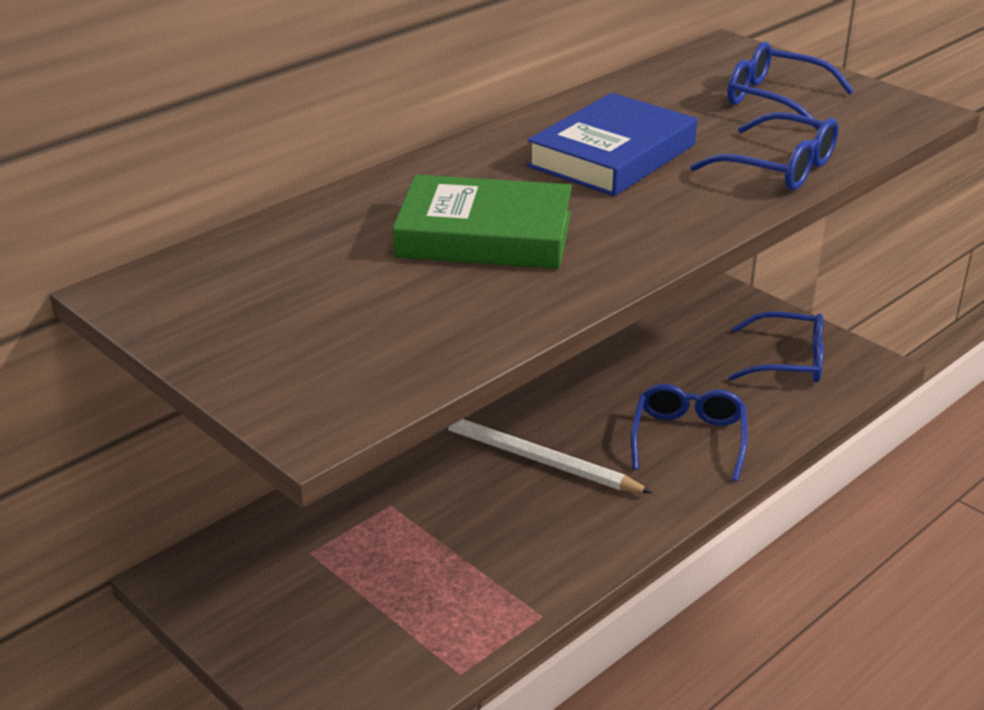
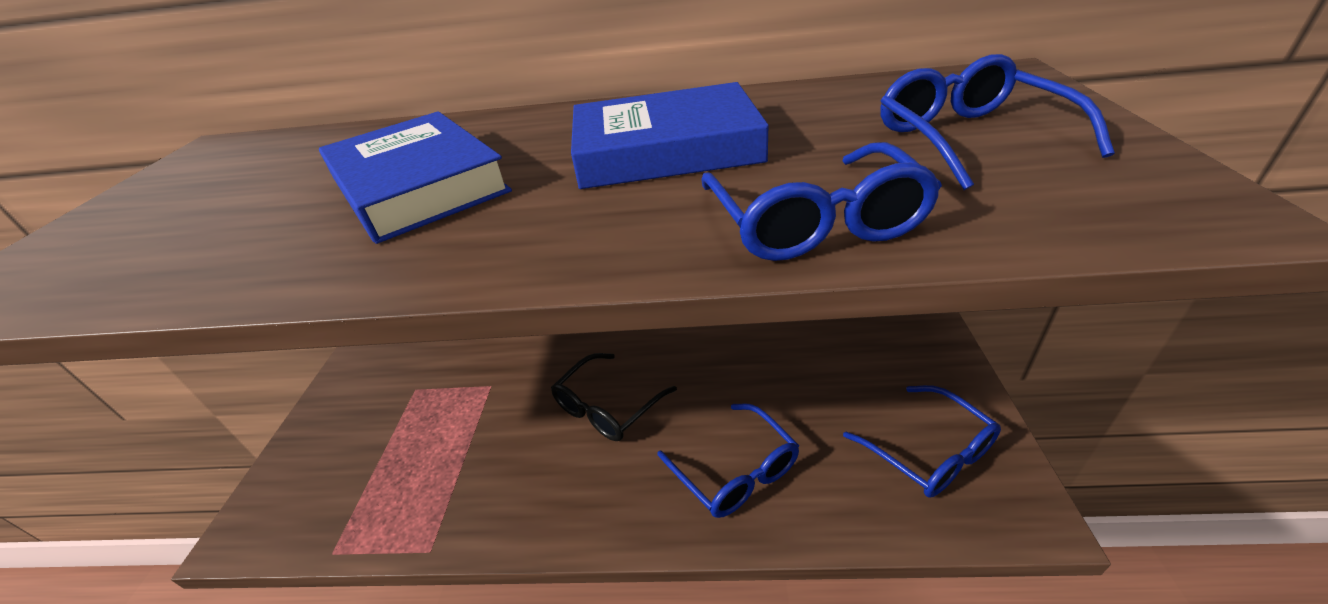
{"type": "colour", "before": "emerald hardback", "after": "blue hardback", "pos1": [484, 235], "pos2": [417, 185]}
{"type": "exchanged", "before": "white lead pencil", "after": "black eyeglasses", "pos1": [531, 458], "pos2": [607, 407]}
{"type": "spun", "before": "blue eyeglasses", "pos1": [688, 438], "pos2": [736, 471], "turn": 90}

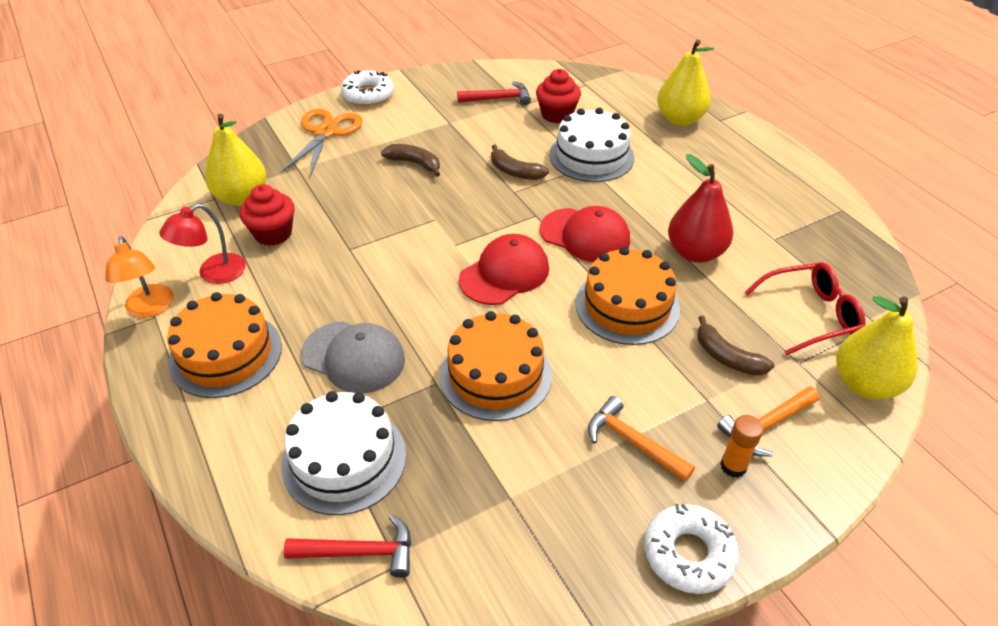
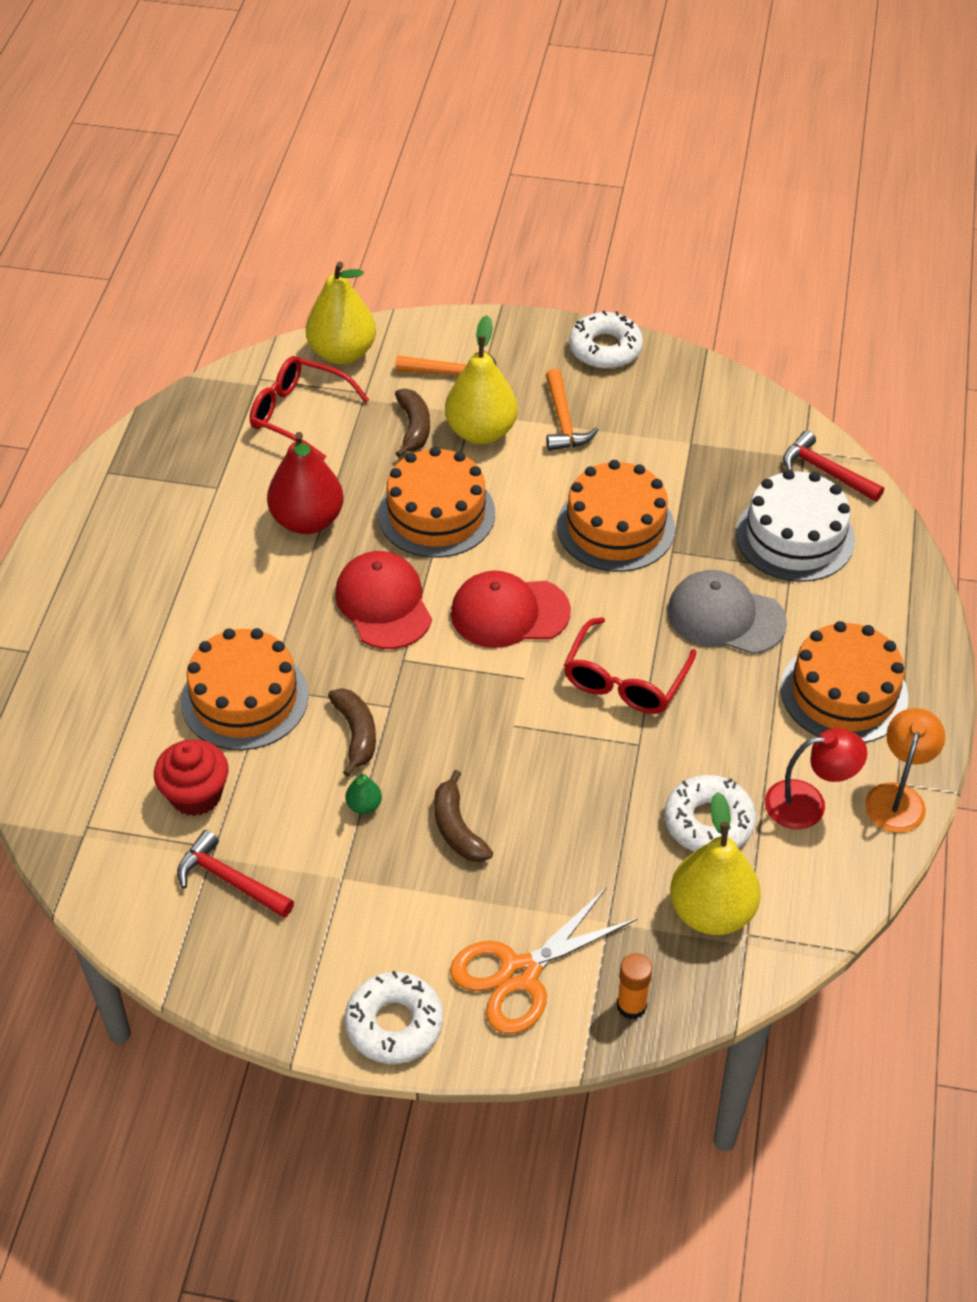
{"type": "colour", "before": "white gateau", "after": "orange gateau", "pos1": [591, 156], "pos2": [244, 698]}
{"type": "appeared", "after": "emerald pear", "pos2": [364, 805]}
{"type": "relocated", "before": "yellow pear", "pos1": [679, 119], "pos2": [481, 431]}
{"type": "appeared", "after": "crimson eyeglasses", "pos2": [625, 679]}
{"type": "relocated", "before": "orange stick of glue", "pos1": [733, 466], "pos2": [631, 1006]}
{"type": "exchanged", "before": "crimson fairy cake", "after": "white doughnut", "pos1": [273, 233], "pos2": [708, 822]}
{"type": "spun", "before": "ash-grey baseball cap", "pos1": [353, 357], "pos2": [725, 616], "turn": -45}

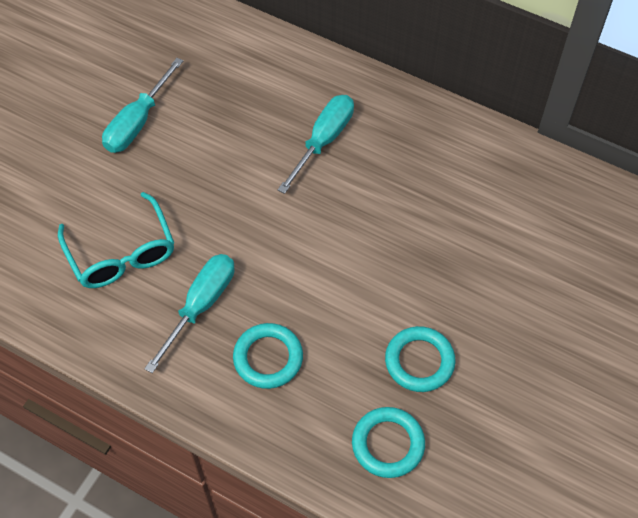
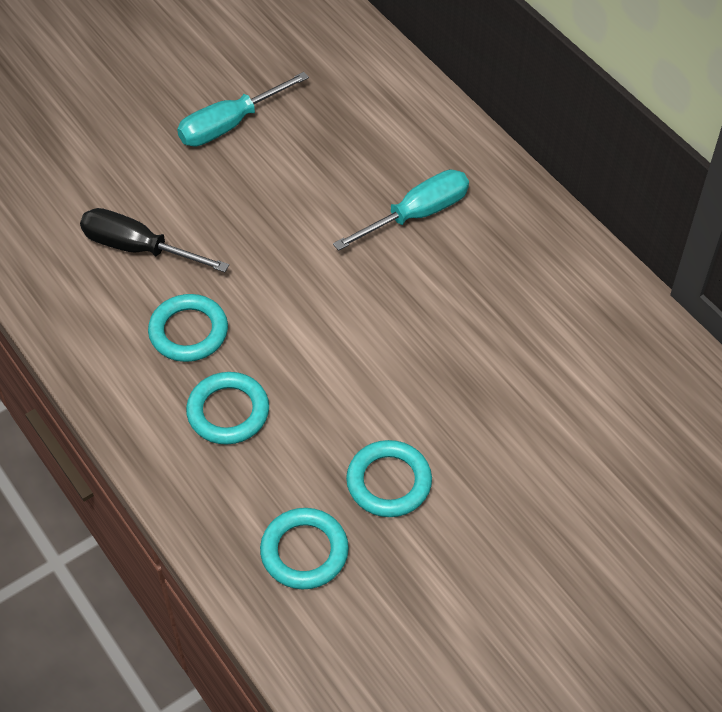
{"type": "exchanged", "before": "teal eyeglasses", "after": "black flat screwdriver", "pos1": [121, 253], "pos2": [138, 248]}
{"type": "exchanged", "before": "teal flat screwdriver", "after": "teal hoop", "pos1": [200, 306], "pos2": [188, 332]}

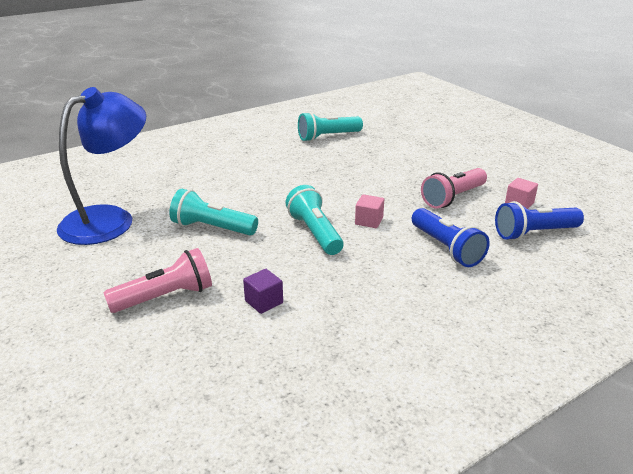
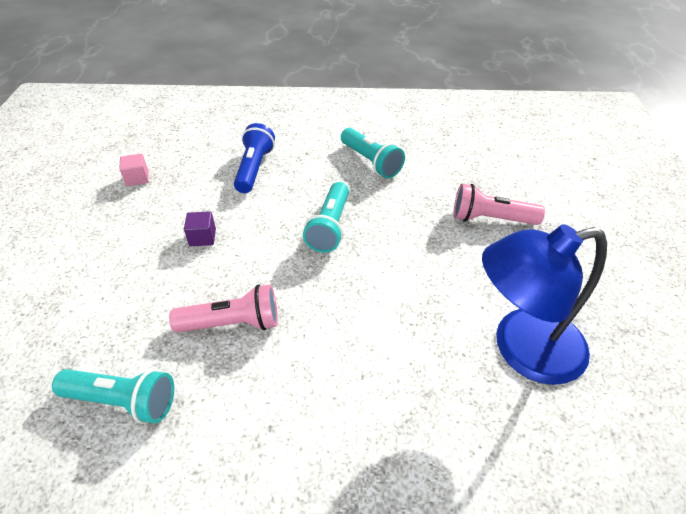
{"type": "relocated", "before": "pink flashlight", "pos1": [453, 198], "pos2": [233, 323]}
{"type": "relocated", "before": "royal purple solid cube", "pos1": [264, 302], "pos2": [202, 237]}
{"type": "relocated", "before": "teal flashlight", "pos1": [212, 228], "pos2": [371, 162]}
{"type": "missing", "before": "pink solid cube", "pos1": [369, 221]}
{"type": "missing", "before": "blue flashlight", "pos1": [534, 233]}

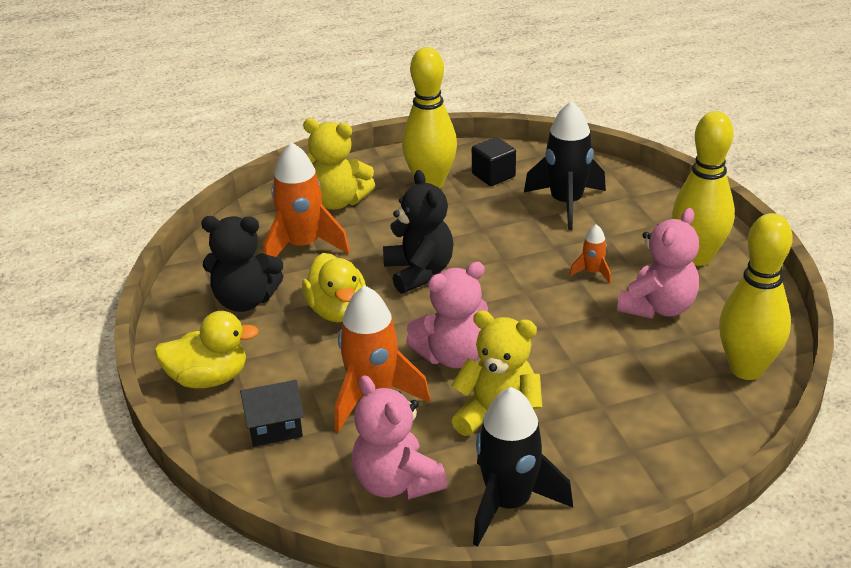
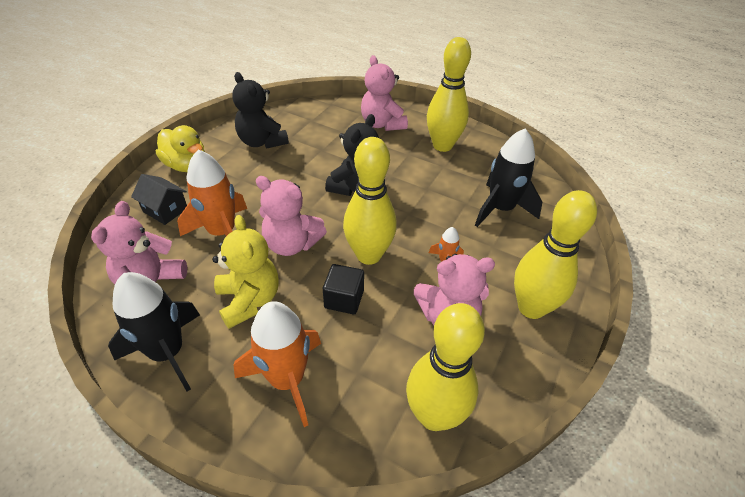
{"type": "relocated", "before": "orange spaceship", "pos1": [303, 246], "pos2": [287, 380]}
{"type": "relocated", "before": "black solid cube", "pos1": [493, 175], "pos2": [344, 299]}
{"type": "appeared", "after": "yellow tenpin", "pos2": [368, 255]}
{"type": "colour", "before": "yellow stuffed bear", "after": "pink stuffed bear", "pos1": [338, 201], "pos2": [382, 124]}
{"type": "missing", "before": "yellow duck", "pos1": [337, 311]}

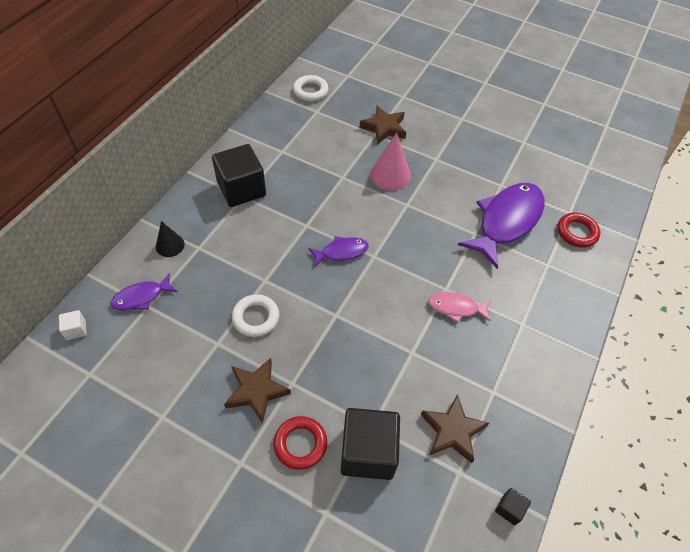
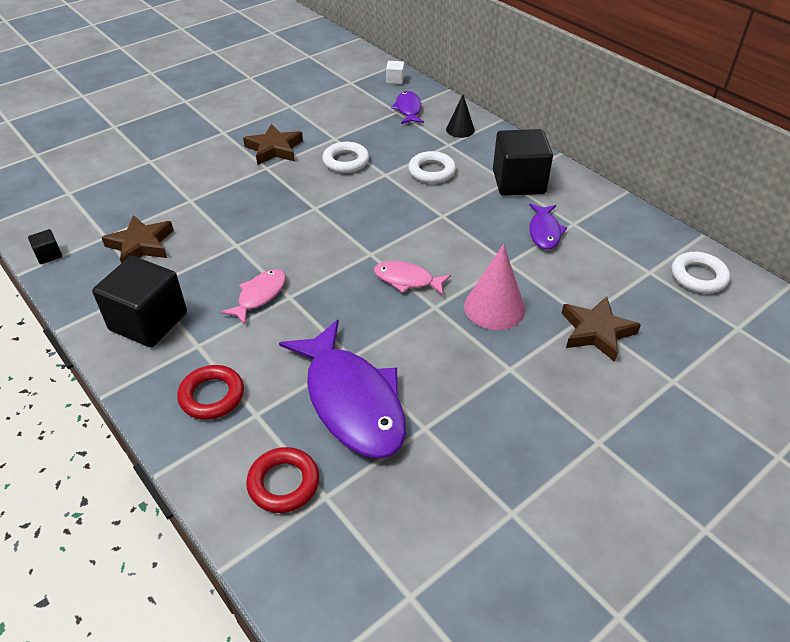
{"type": "relocated", "before": "black solid cube", "pos1": [368, 452], "pos2": [148, 321]}
{"type": "relocated", "before": "crimson hoop", "pos1": [300, 444], "pos2": [212, 396]}
{"type": "appeared", "after": "pink fish figure", "pos2": [407, 280]}
{"type": "appeared", "after": "white hoop", "pos2": [432, 171]}
{"type": "relocated", "before": "royal purple fish figure", "pos1": [341, 252], "pos2": [544, 232]}

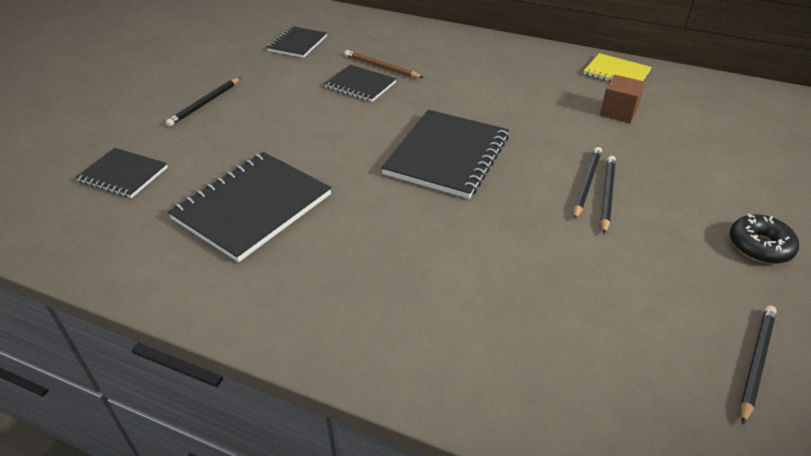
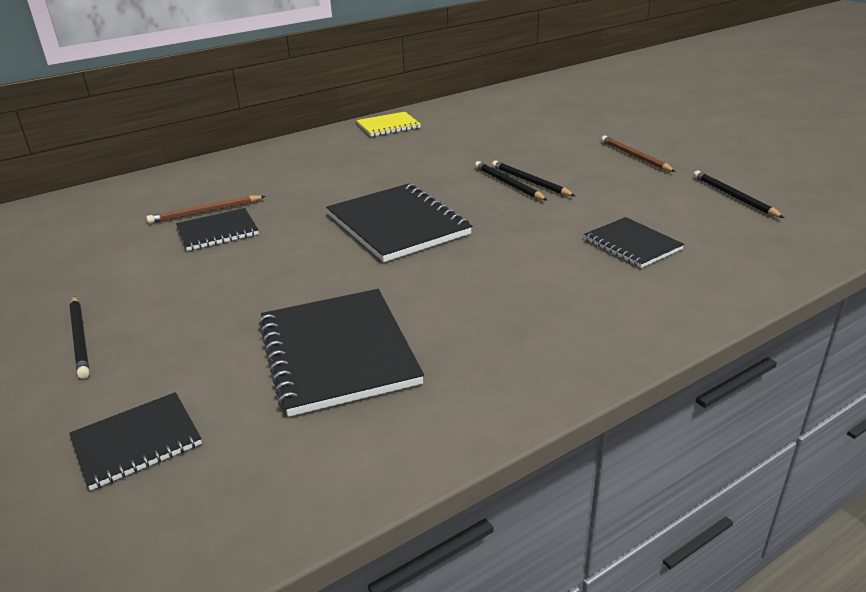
{"type": "relocated", "before": "black notebook", "pos1": [297, 43], "pos2": [632, 244]}
{"type": "exchanged", "before": "black doughnut", "after": "russet lead pencil", "pos1": [759, 246], "pos2": [635, 157]}
{"type": "missing", "before": "russet solid cube", "pos1": [618, 112]}

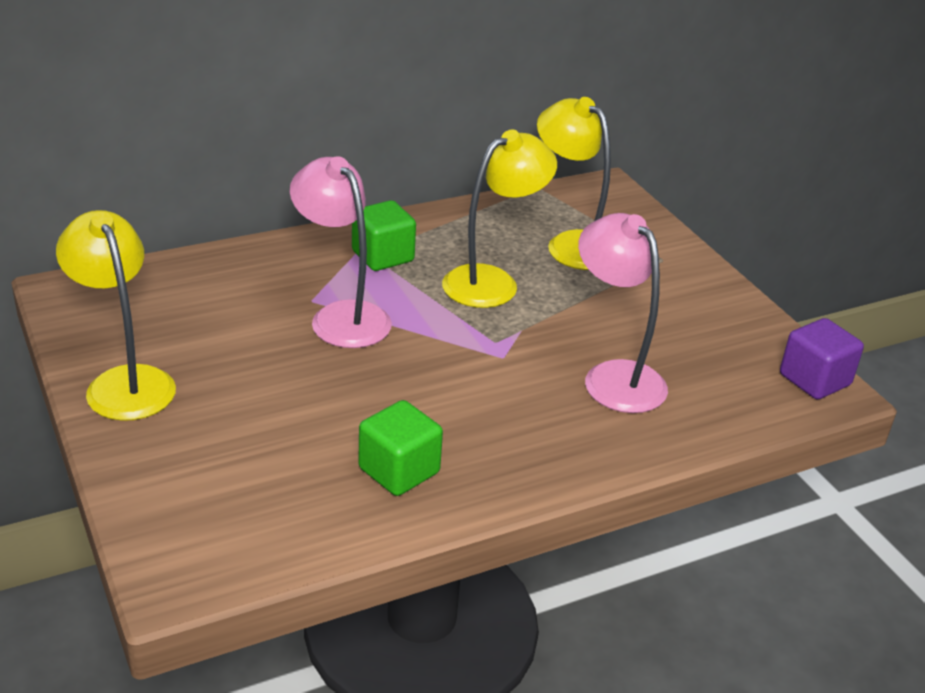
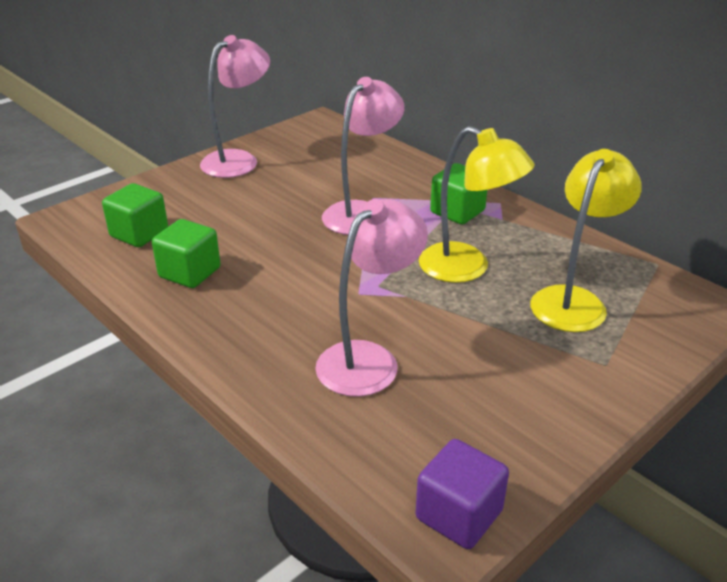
{"type": "appeared", "after": "emerald solid cube", "pos2": [139, 234]}
{"type": "colour", "before": "yellow lamp", "after": "pink lamp", "pos1": [125, 382], "pos2": [238, 160]}

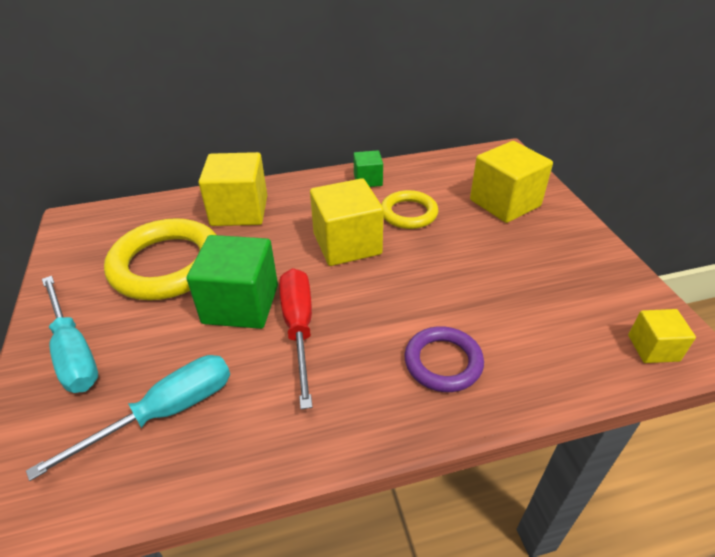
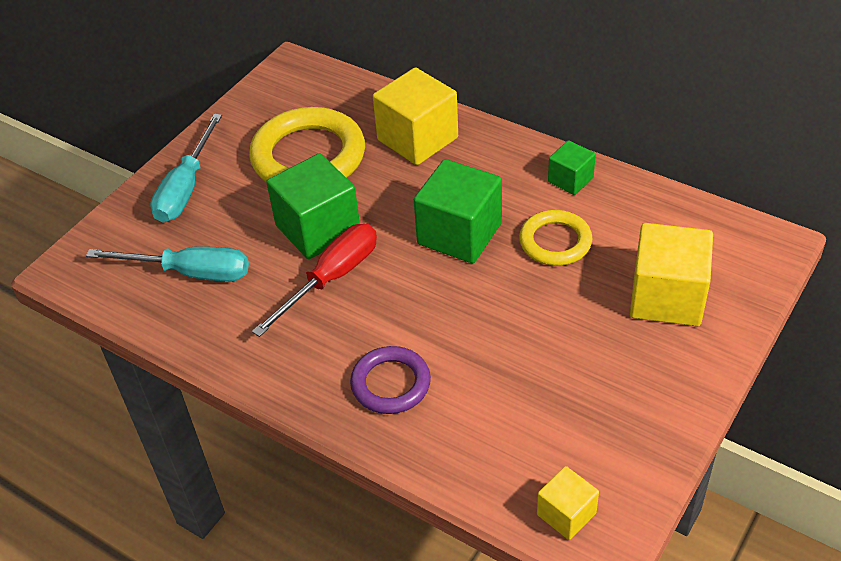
{"type": "colour", "before": "yellow solid cube", "after": "emerald solid cube", "pos1": [347, 244], "pos2": [459, 234]}

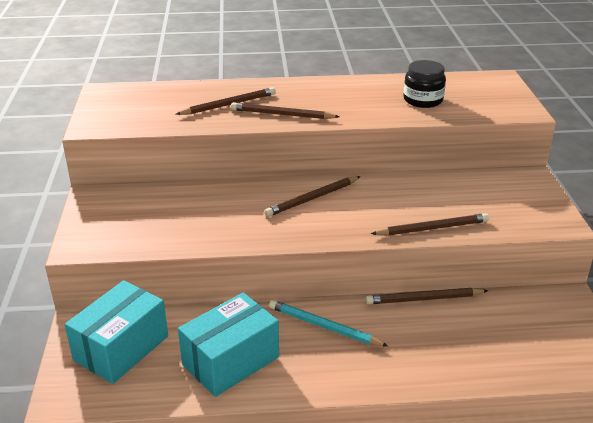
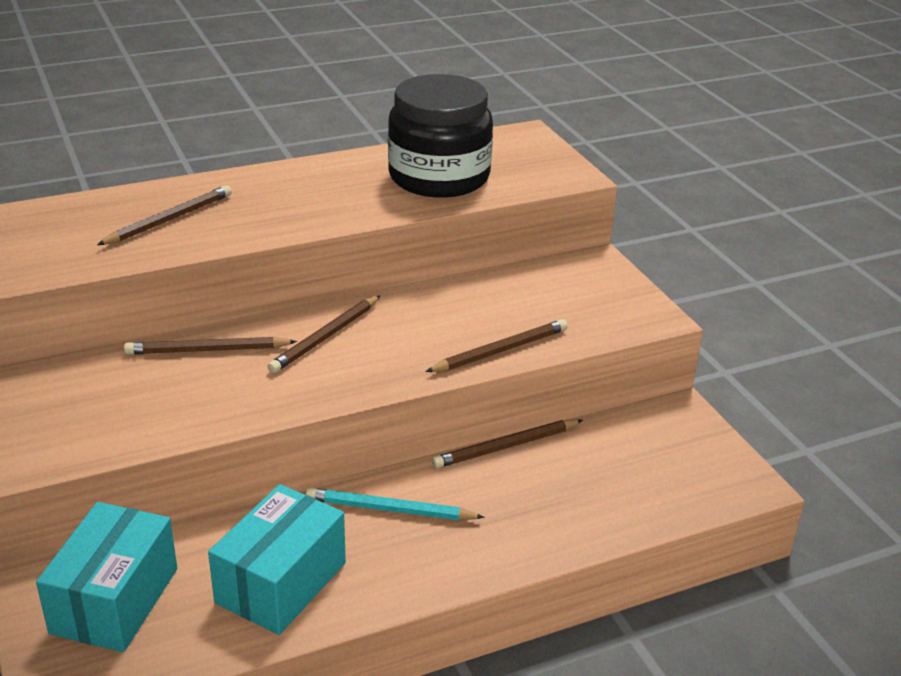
{"type": "relocated", "before": "russet lead pencil", "pos1": [282, 114], "pos2": [208, 350]}
{"type": "size", "before": "black jam jar", "pos1": [423, 100], "pos2": [439, 177], "scale": 1.84}

